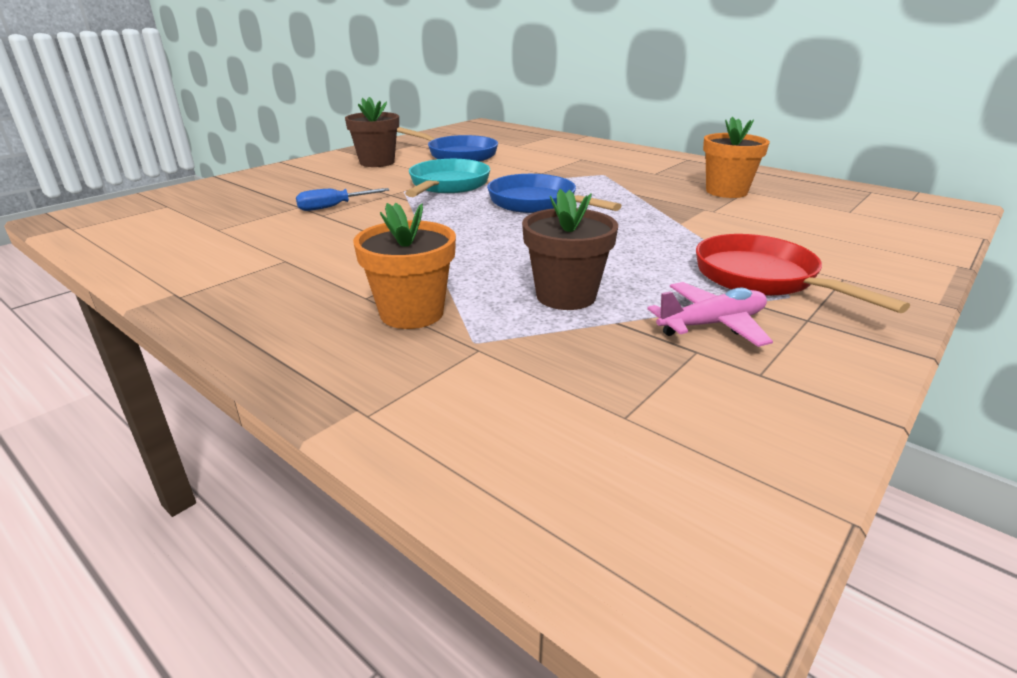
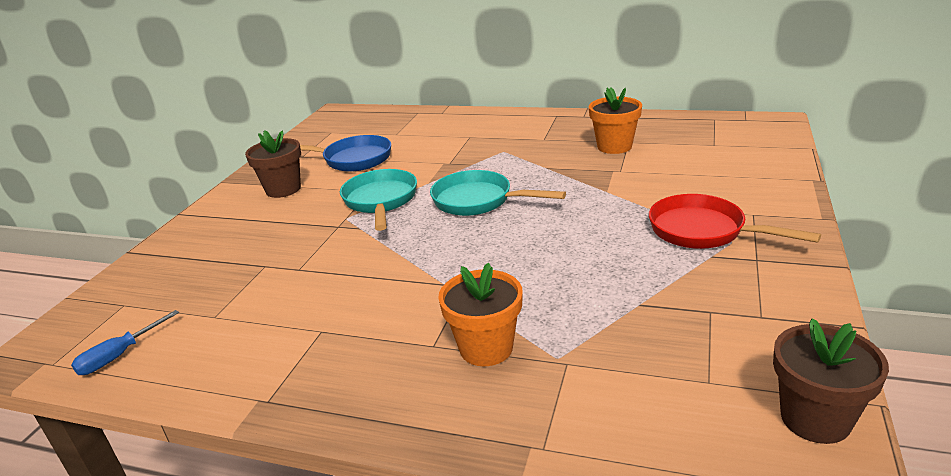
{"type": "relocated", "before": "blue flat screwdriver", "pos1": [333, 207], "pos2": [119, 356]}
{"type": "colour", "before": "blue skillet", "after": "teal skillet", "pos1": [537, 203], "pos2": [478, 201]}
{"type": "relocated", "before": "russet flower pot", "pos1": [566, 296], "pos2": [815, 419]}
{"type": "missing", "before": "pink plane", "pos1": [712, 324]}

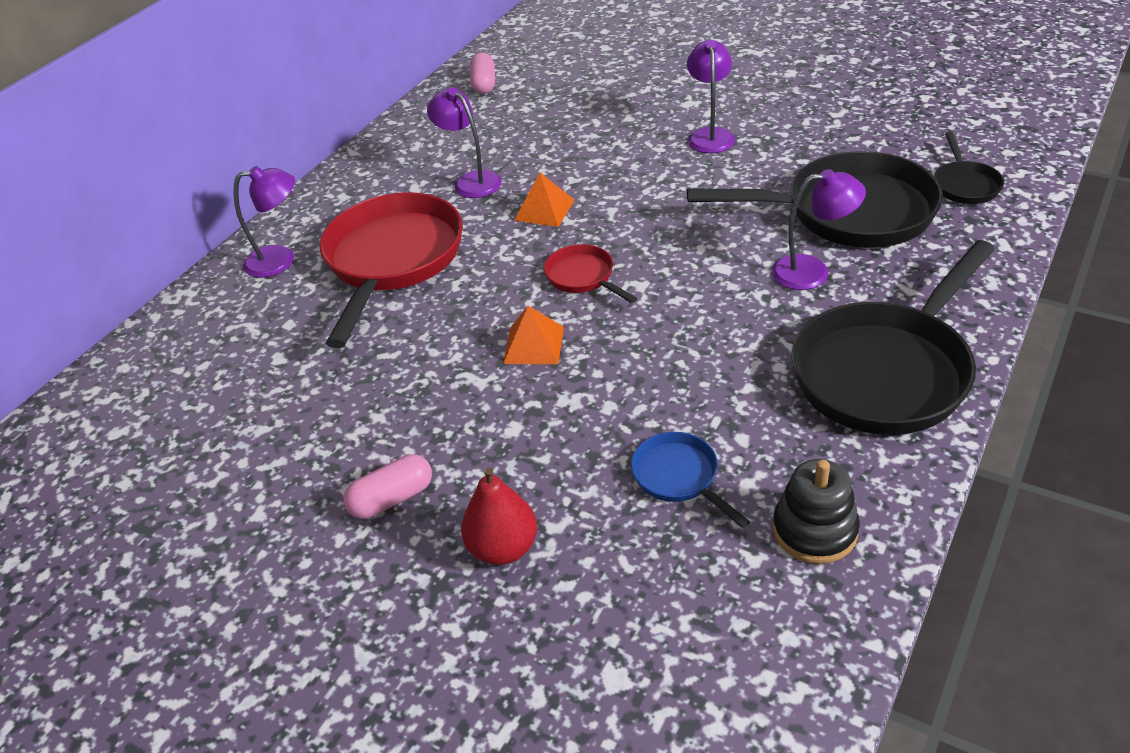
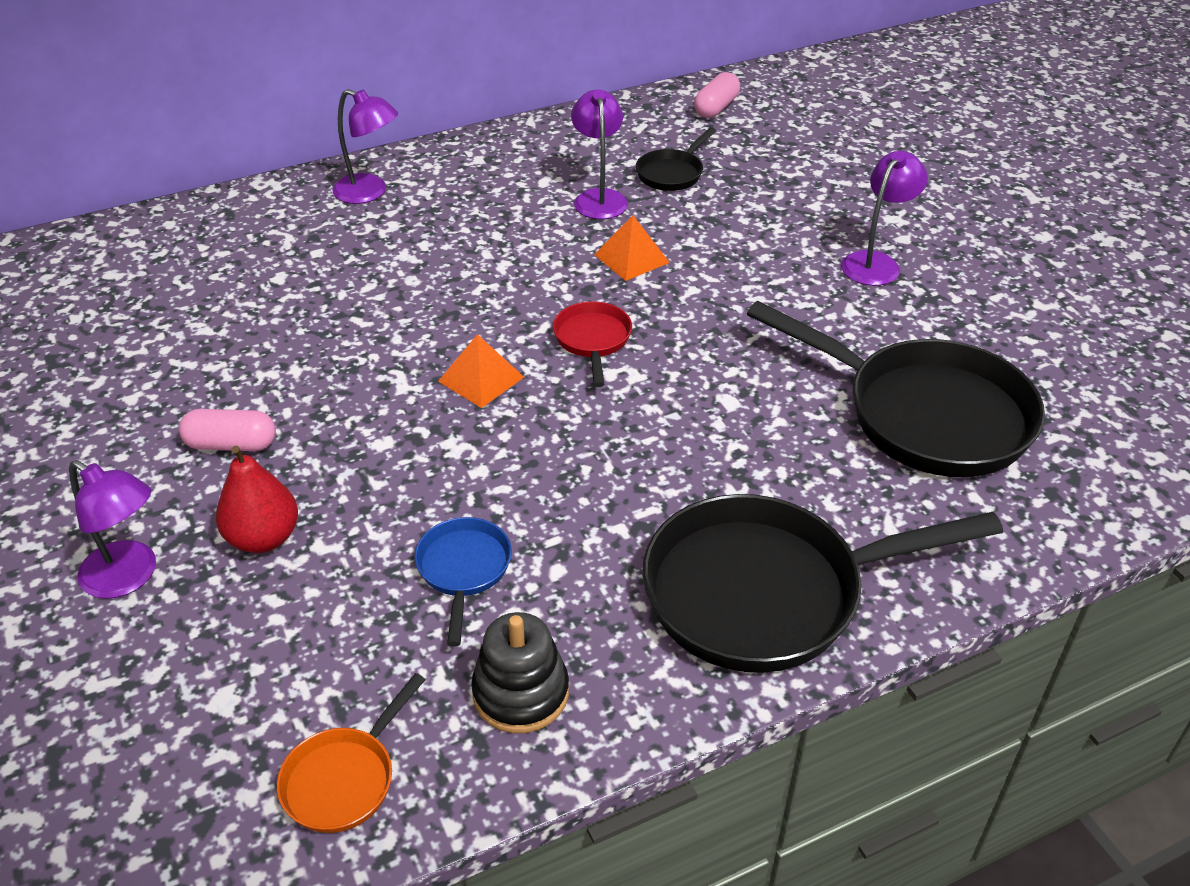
{"type": "relocated", "before": "royal purple lamp", "pos1": [812, 271], "pos2": [129, 577]}
{"type": "appeared", "after": "orange skillet", "pos2": [344, 779]}
{"type": "relocated", "before": "black skillet", "pos1": [965, 185], "pos2": [672, 173]}
{"type": "missing", "before": "crimson skillet", "pos1": [392, 261]}

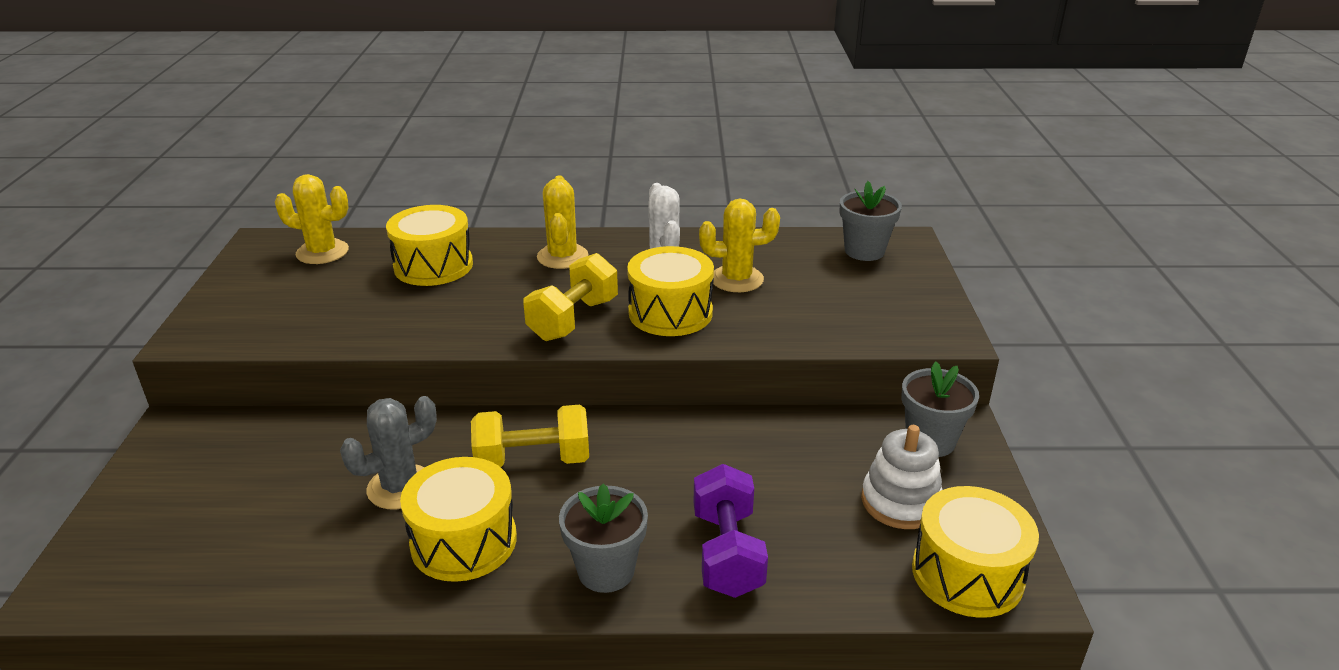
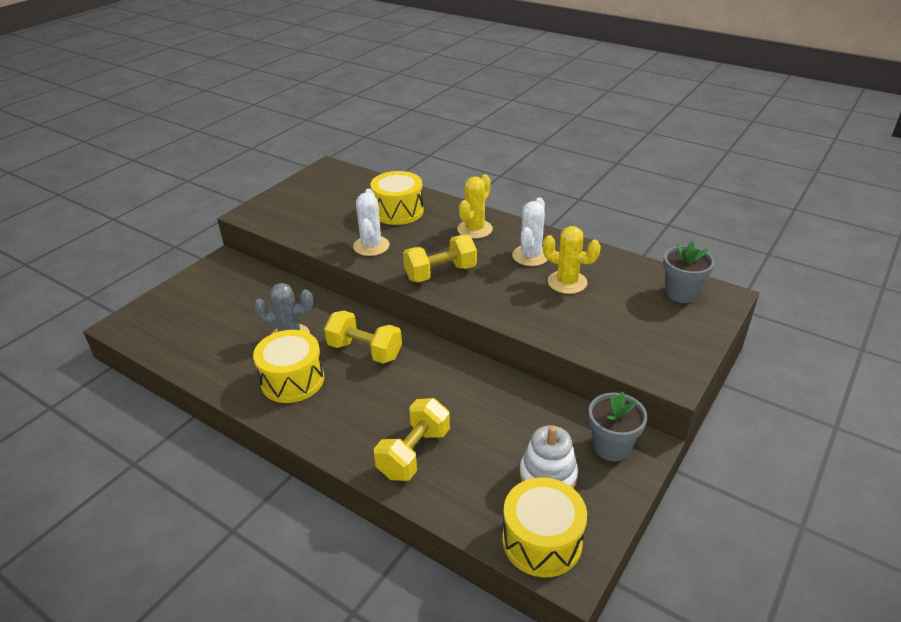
{"type": "appeared", "after": "white cactus", "pos2": [371, 246]}
{"type": "colour", "before": "royal purple free weight", "after": "yellow free weight", "pos1": [727, 553], "pos2": [414, 453]}
{"type": "missing", "before": "yellow cactus", "pos1": [322, 252]}
{"type": "missing", "before": "ash-grey flower pot", "pos1": [606, 570]}
{"type": "missing", "before": "yellow snare drum", "pos1": [670, 313]}

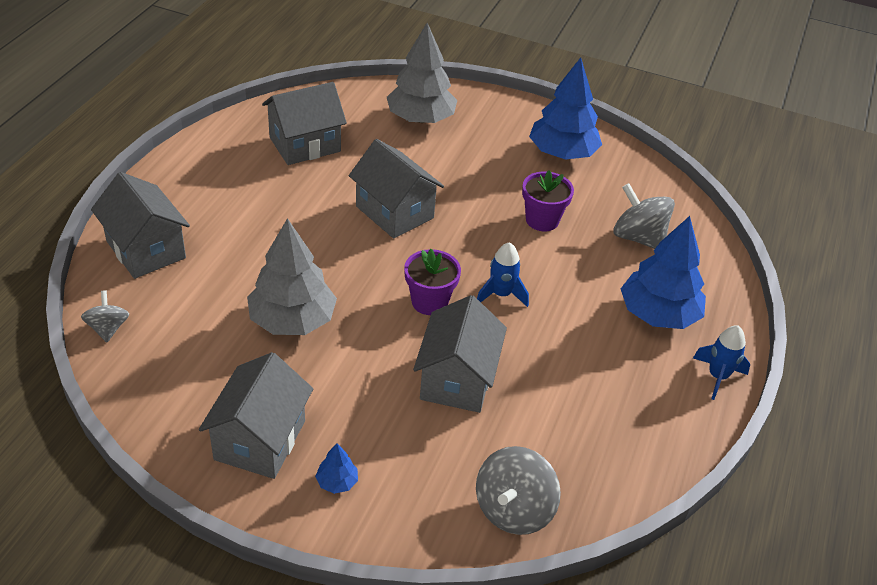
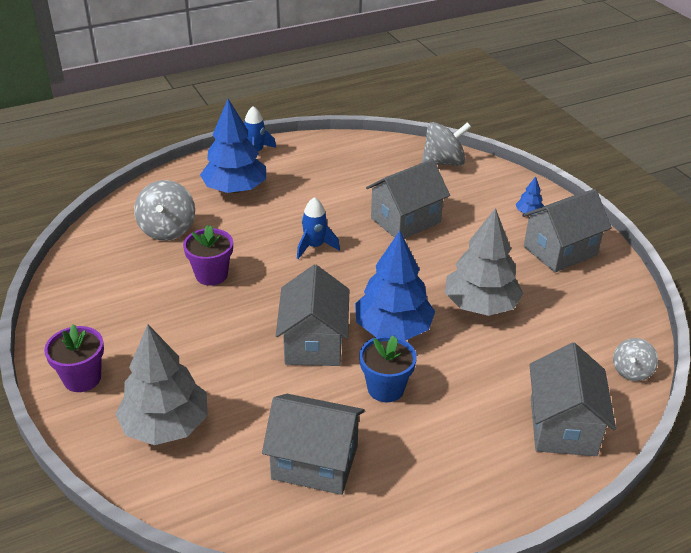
{"type": "relocated", "before": "royal purple flower pot", "pos1": [429, 302], "pos2": [82, 378]}
{"type": "relocated", "before": "blue toy tree", "pos1": [562, 153], "pos2": [393, 328]}
{"type": "appeared", "after": "blue flower pot", "pos2": [385, 388]}

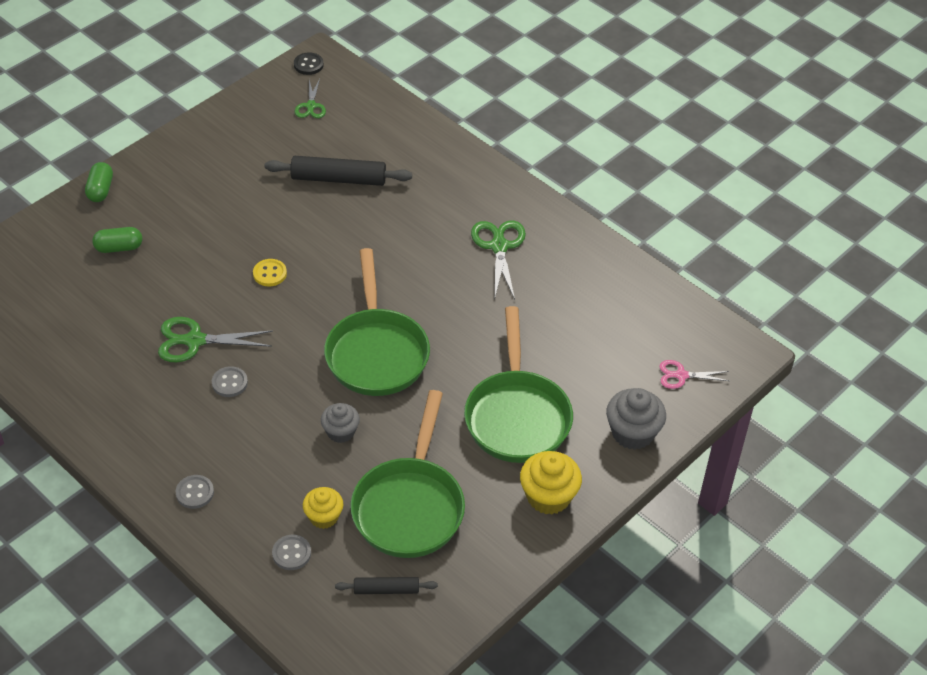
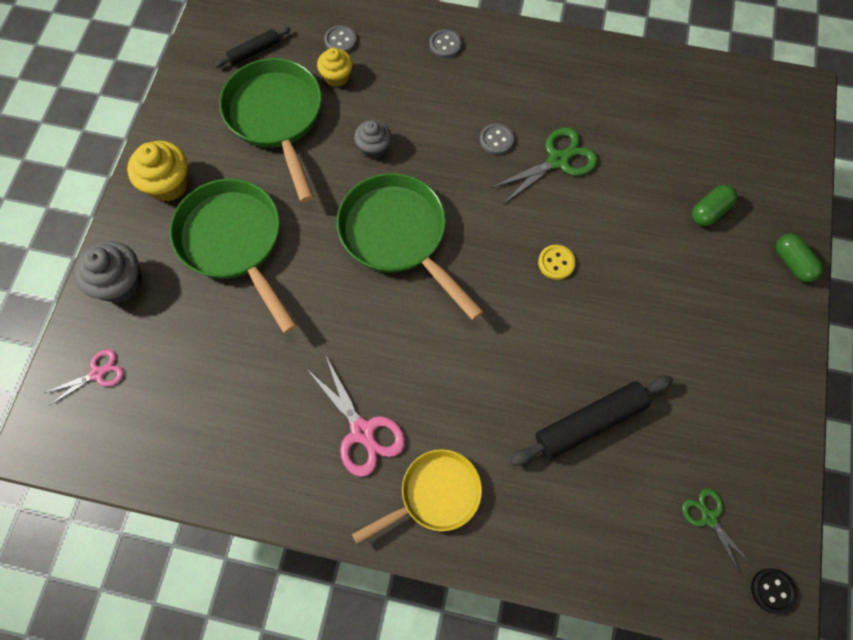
{"type": "colour", "before": "emerald scissors", "after": "pink scissors", "pos1": [499, 247], "pos2": [362, 431]}
{"type": "appeared", "after": "yellow skillet", "pos2": [434, 495]}

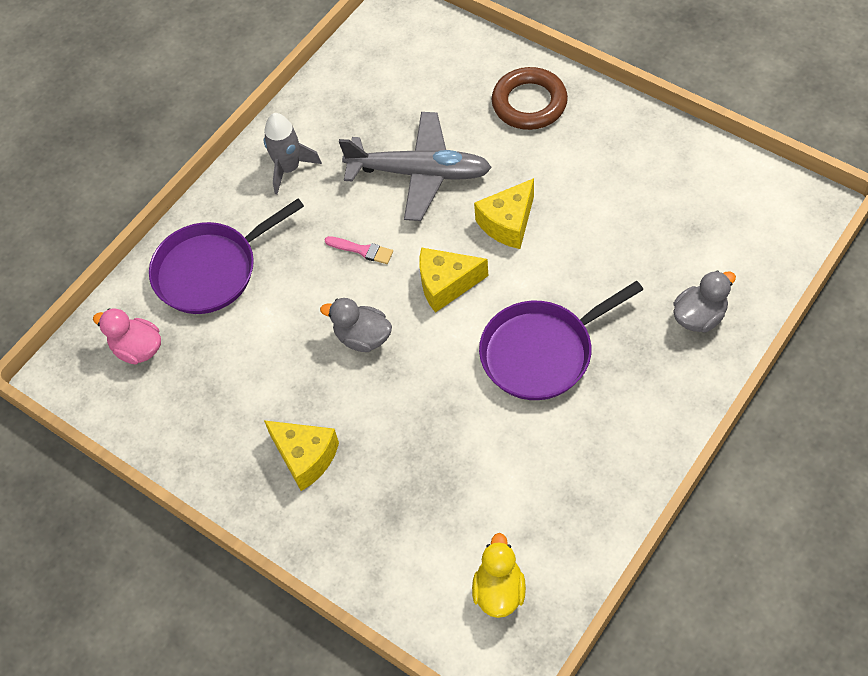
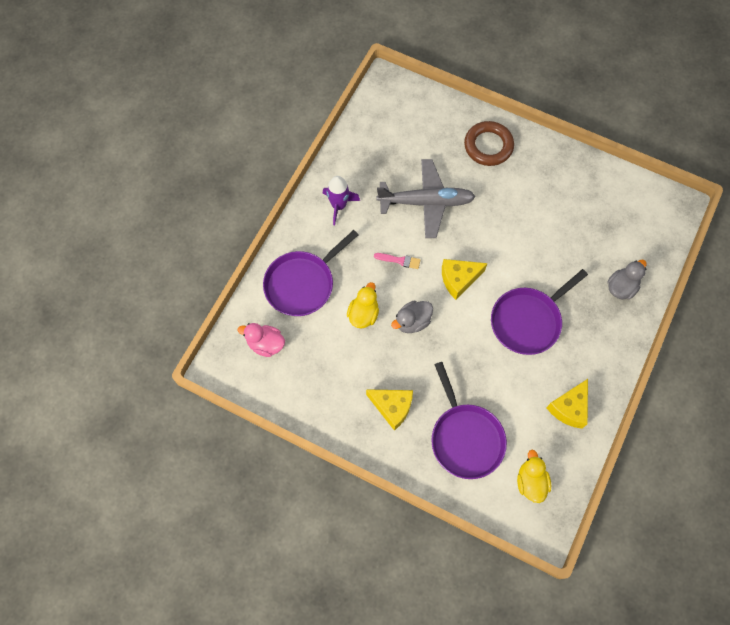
{"type": "colour", "before": "ash-grey spaceship", "after": "royal purple spaceship", "pos1": [289, 168], "pos2": [339, 206]}
{"type": "appeared", "after": "yellow duck", "pos2": [363, 314]}
{"type": "spun", "before": "ash-grey duck", "pos1": [362, 337], "pos2": [412, 321], "turn": -45}
{"type": "appeared", "after": "royal purple skillet", "pos2": [465, 438]}
{"type": "relocated", "before": "yellow cheese wedge", "pos1": [508, 223], "pos2": [569, 408]}

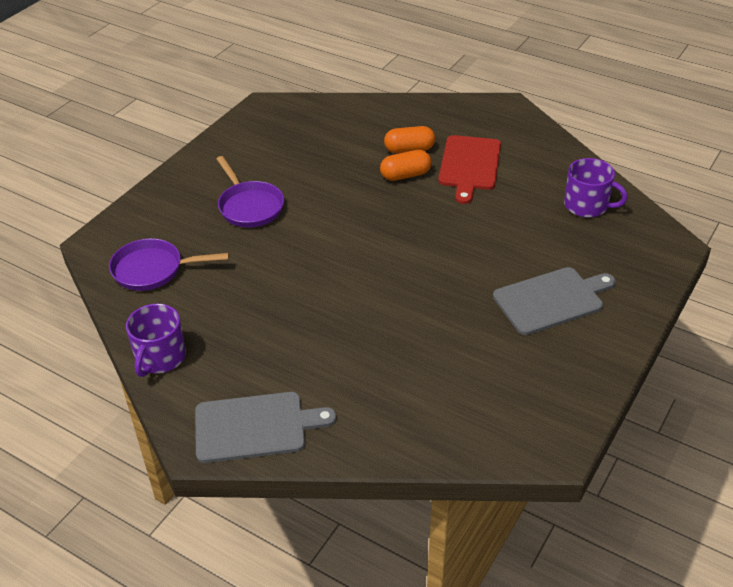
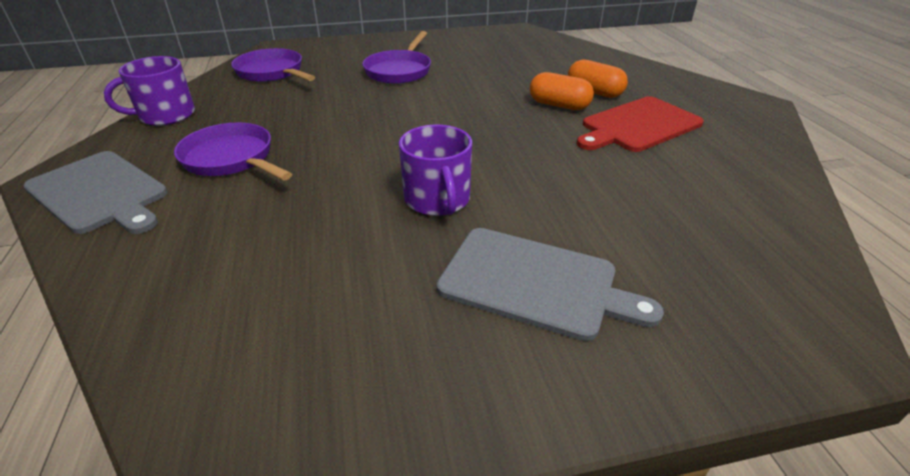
{"type": "appeared", "after": "royal purple skillet", "pos2": [232, 159]}
{"type": "relocated", "before": "royal purple coffee mug", "pos1": [587, 205], "pos2": [437, 200]}

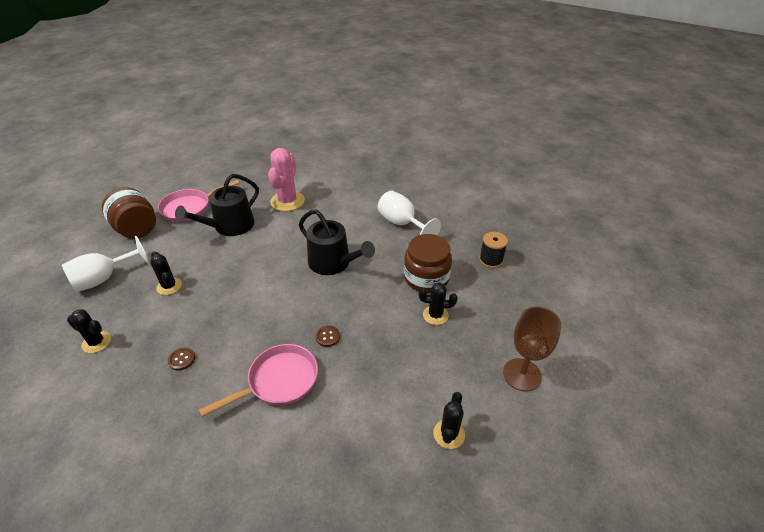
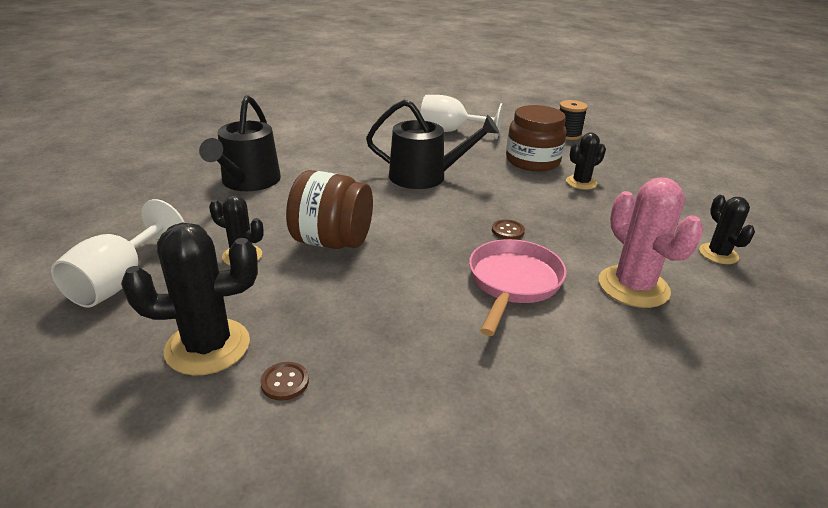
{"type": "size", "before": "black cactus", "pos1": [96, 342], "pos2": [208, 346], "scale": 1.7}
{"type": "relocated", "before": "russet shirt button", "pos1": [182, 359], "pos2": [285, 382]}
{"type": "relocated", "before": "russet jam jar", "pos1": [137, 229], "pos2": [332, 241]}
{"type": "relocated", "before": "pink cactus", "pos1": [287, 201], "pos2": [633, 287]}
{"type": "missing", "before": "pink skillet", "pos1": [189, 208]}
{"type": "missing", "before": "russet wine glass", "pos1": [522, 374]}

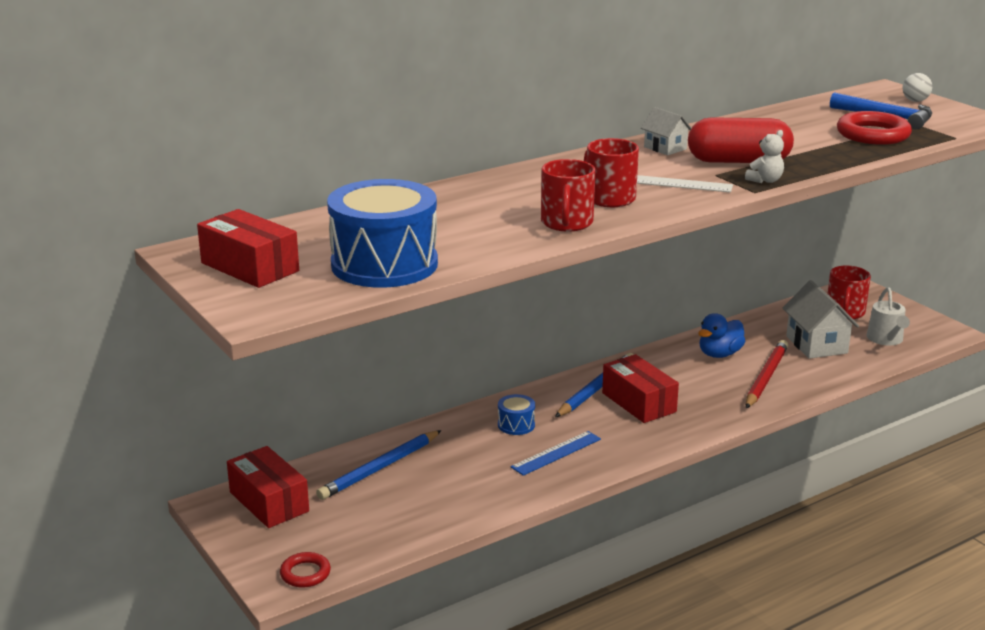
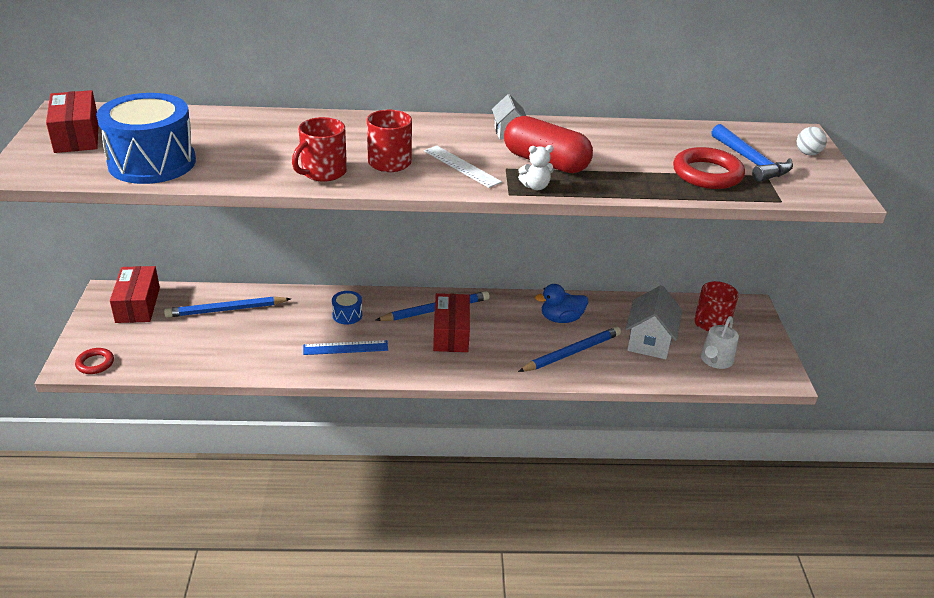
{"type": "colour", "before": "crimson lead pencil", "after": "blue lead pencil", "pos1": [766, 377], "pos2": [572, 352]}

